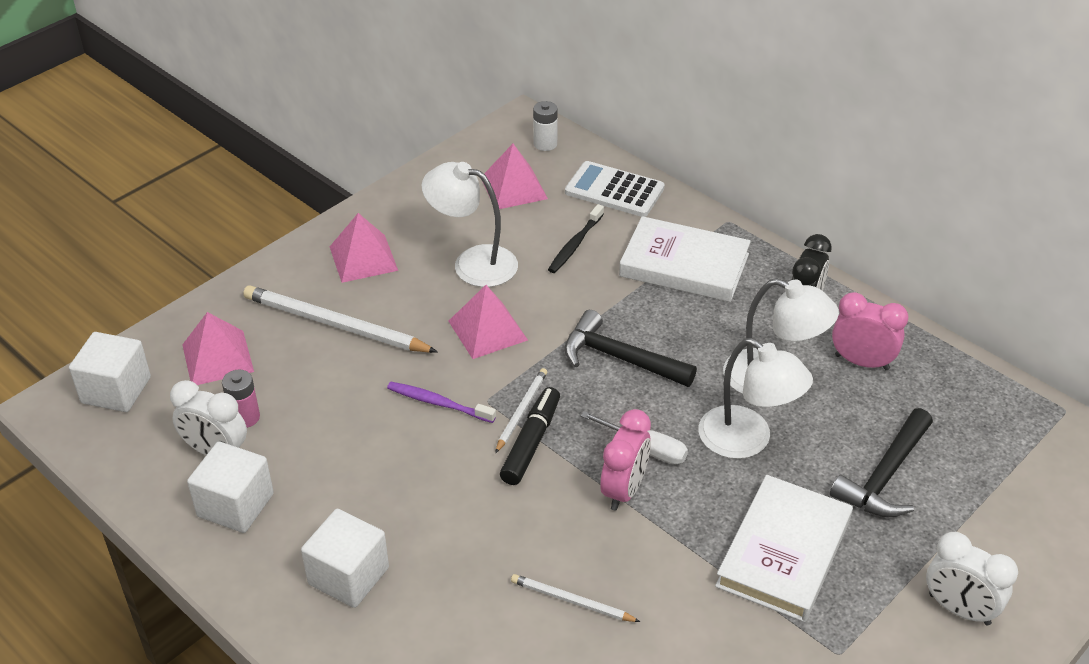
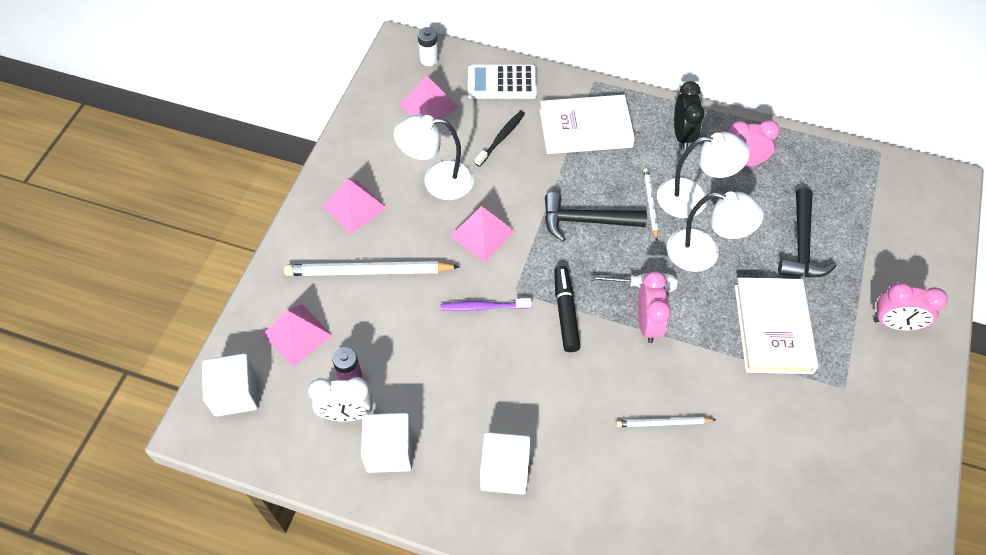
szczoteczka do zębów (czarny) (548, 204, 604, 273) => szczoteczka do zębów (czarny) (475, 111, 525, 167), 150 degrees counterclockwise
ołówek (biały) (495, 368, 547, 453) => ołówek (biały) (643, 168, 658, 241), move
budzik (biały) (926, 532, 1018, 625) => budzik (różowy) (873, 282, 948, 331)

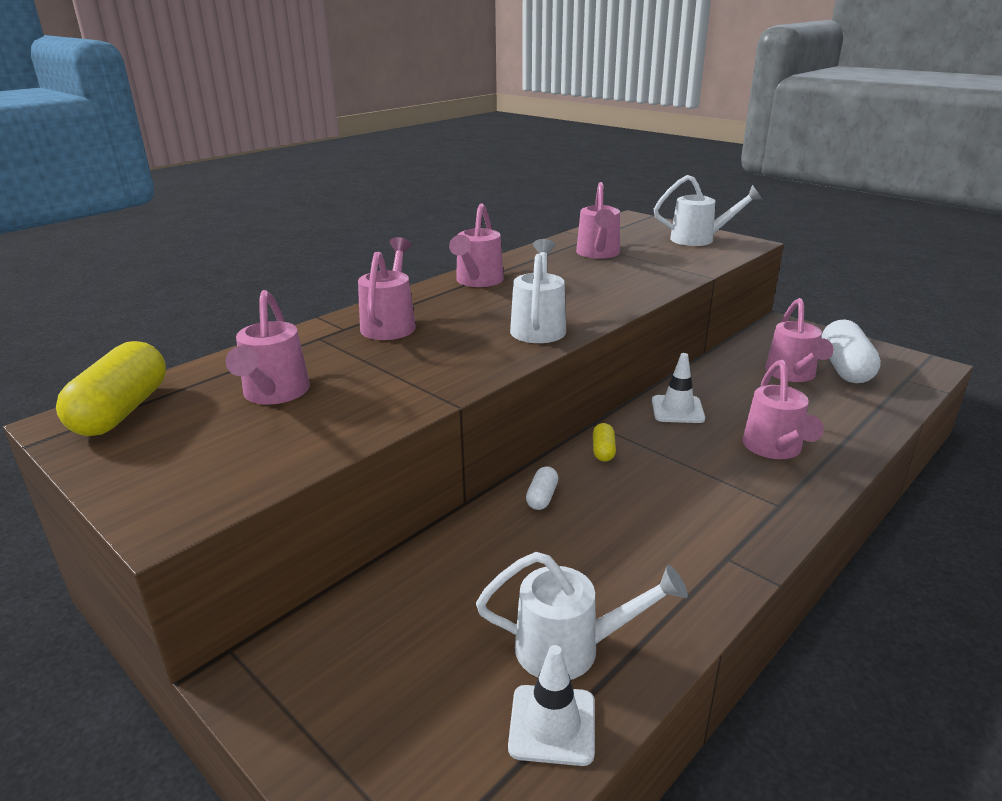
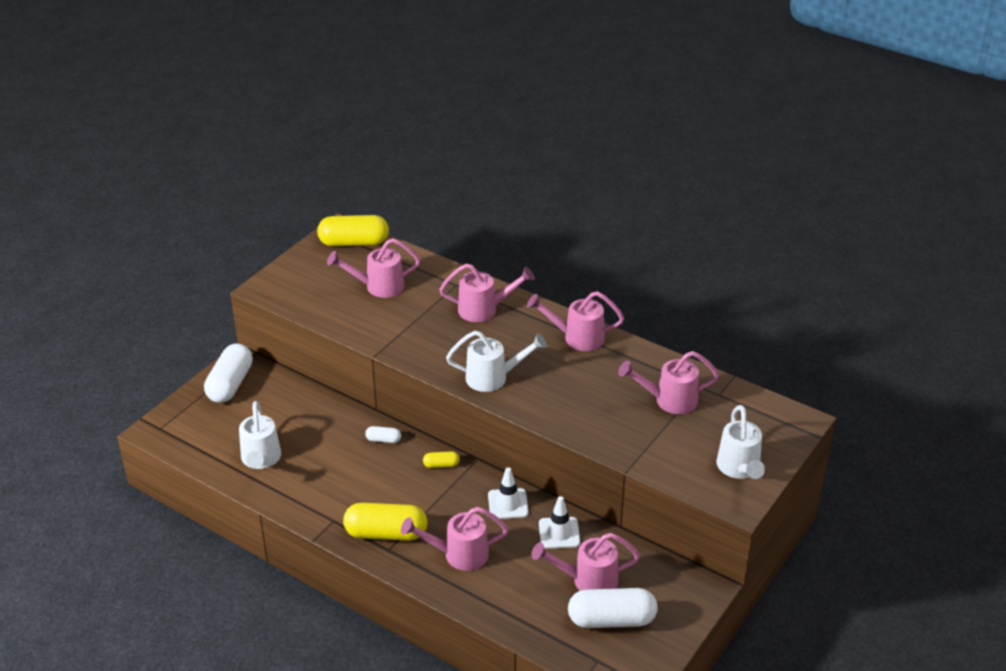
nothing => kapsułka (biały) (204, 343, 253, 403)
nothing => kapsułka (żółty) (343, 503, 428, 541)
pachołek (biały) (508, 645, 595, 766) => pachołek (biały) (539, 496, 580, 549), move

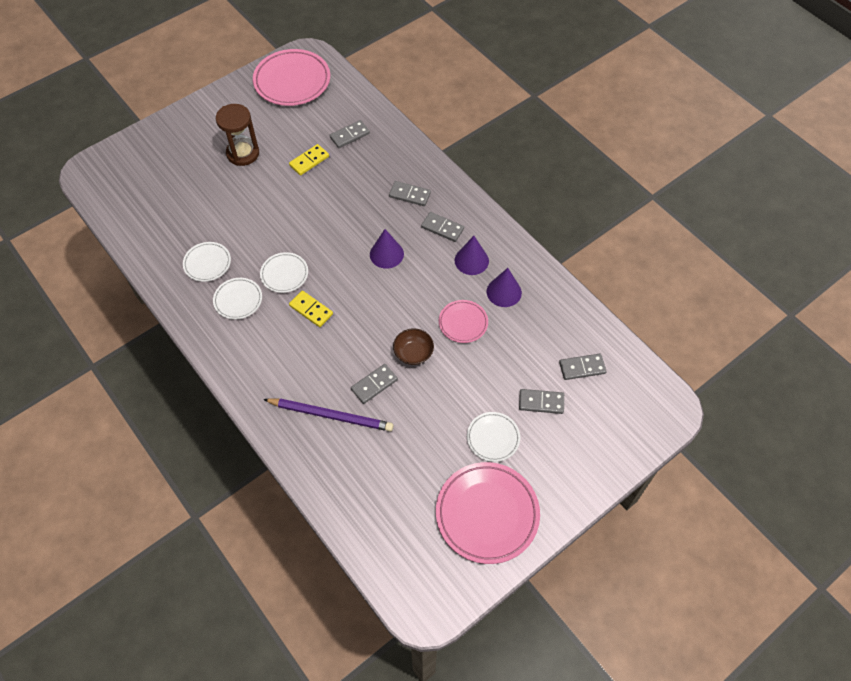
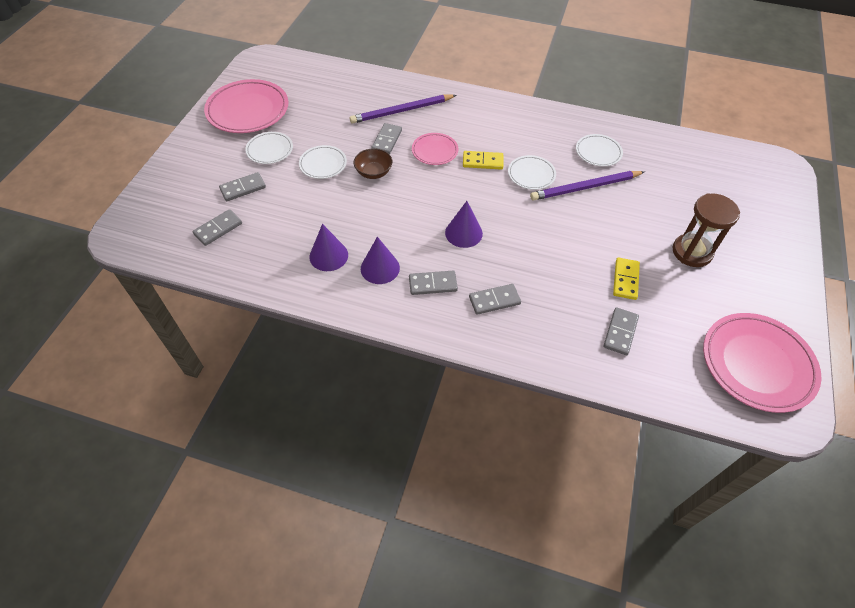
talerz (biały) (213, 278, 262, 320) => talerz (biały) (299, 145, 347, 179), move
talerz (różowy) (439, 300, 488, 343) => talerz (różowy) (412, 133, 458, 165), move
nothing => ołówek (fioletowy) (530, 171, 645, 200)

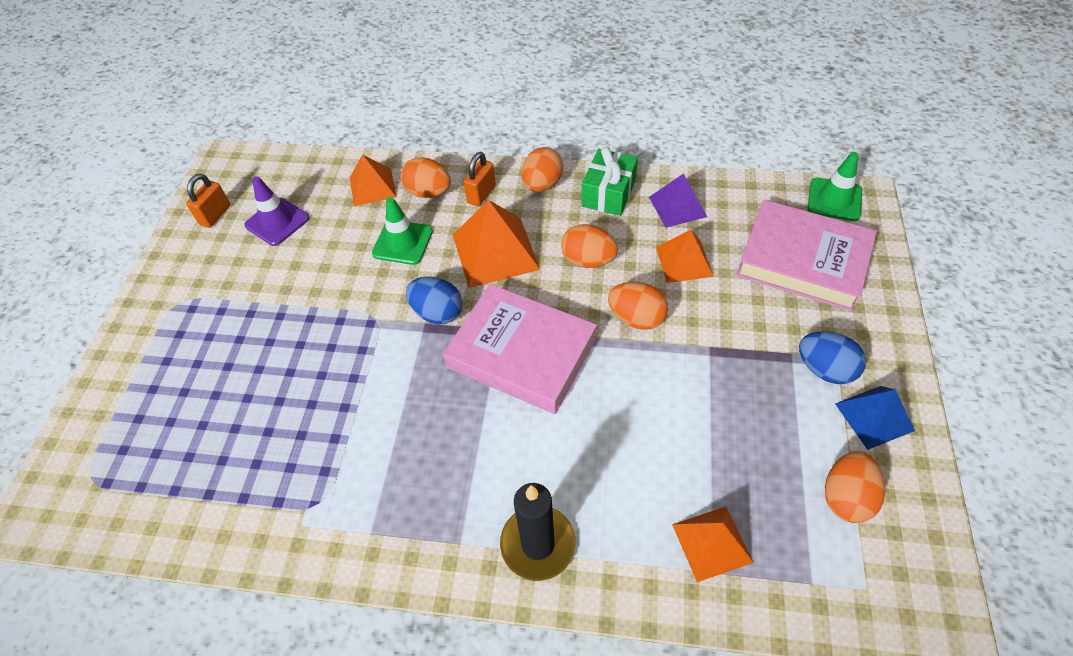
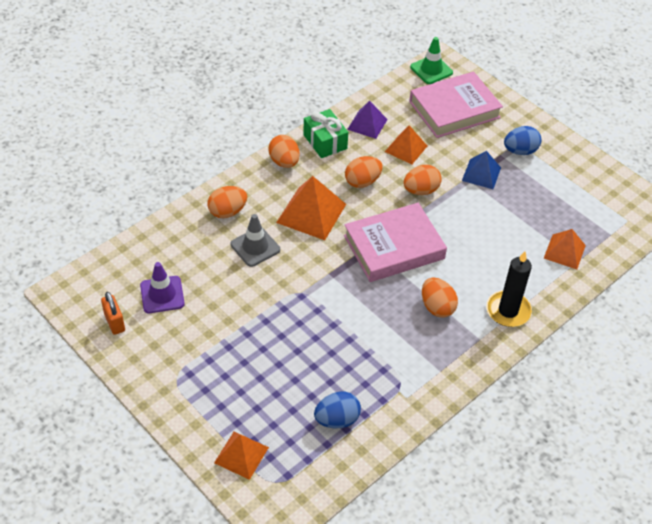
piramida (pomarańczowy) (350, 154, 397, 206) => piramida (pomarańczowy) (214, 432, 269, 480), move
pachołek (zielony) (372, 197, 433, 265) => pachołek (szary) (231, 214, 280, 267)
jajko (niebieski) (406, 277, 463, 324) => jajko (niebieski) (314, 392, 361, 428), move
jajko (pomarańczowy) (825, 451, 885, 523) => jajko (pomarańczowy) (422, 277, 458, 318), move
piramida (niebieski) (835, 386, 915, 450) => piramida (niebieski) (462, 151, 501, 189), move
kłódka (pomarańczowy) (464, 152, 496, 207) => nothing

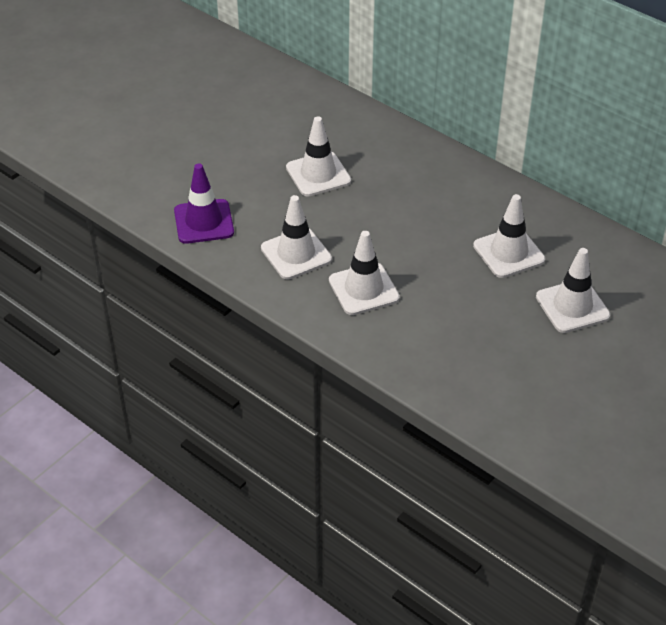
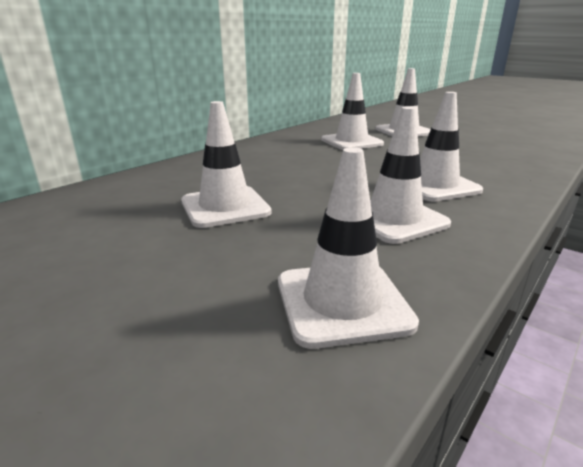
pachołek (fioletowy) (174, 164, 234, 244) => pachołek (biały) (278, 147, 419, 349)

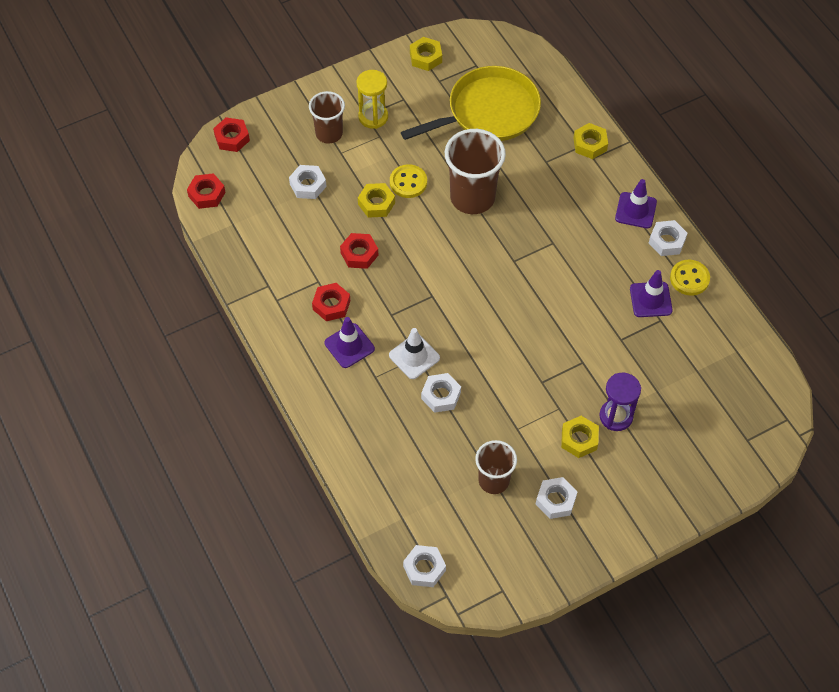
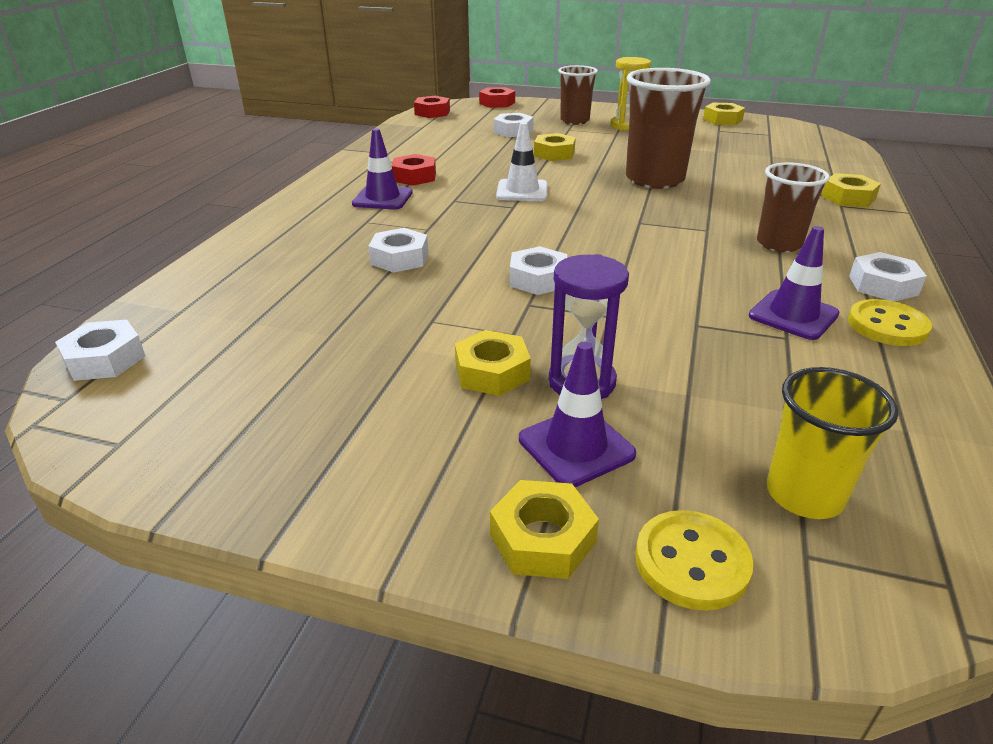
nothing => nakrętka (żółty) (490, 480, 599, 579)
pachołek (biały) (389, 328, 440, 379) => pachołek (biały) (496, 122, 548, 201), move
nakrętka (biały) (536, 477, 577, 519) => nakrętka (biały) (510, 246, 567, 295), move
pachołek (fioletowy) (615, 179, 657, 228) => pachołek (fioletowy) (519, 342, 636, 487), move
guzik (żółty) (390, 164, 427, 198) => guzik (żółty) (635, 510, 753, 611), move
szklanka (brązowy) (475, 440, 517, 494) => szklanka (brązowy) (757, 163, 830, 252), move
nothing => szklanka (żółty) (767, 367, 898, 519)
nakrętka (czerwony) (340, 233, 378, 269) => nothing
patelnia (żółty) (401, 66, 541, 141) => nothing

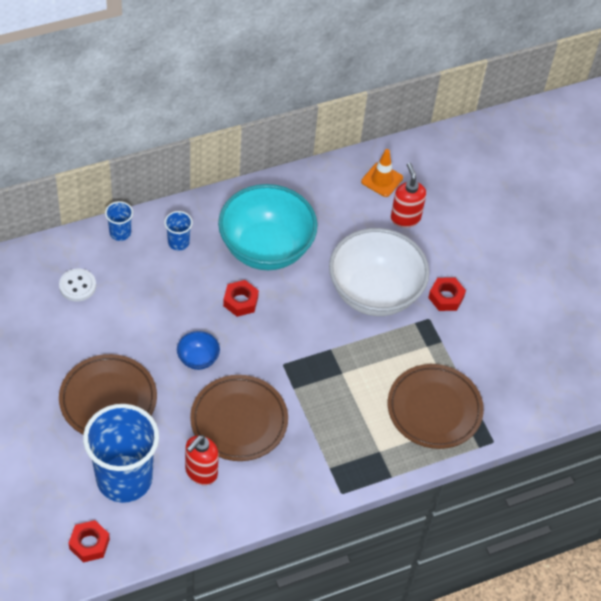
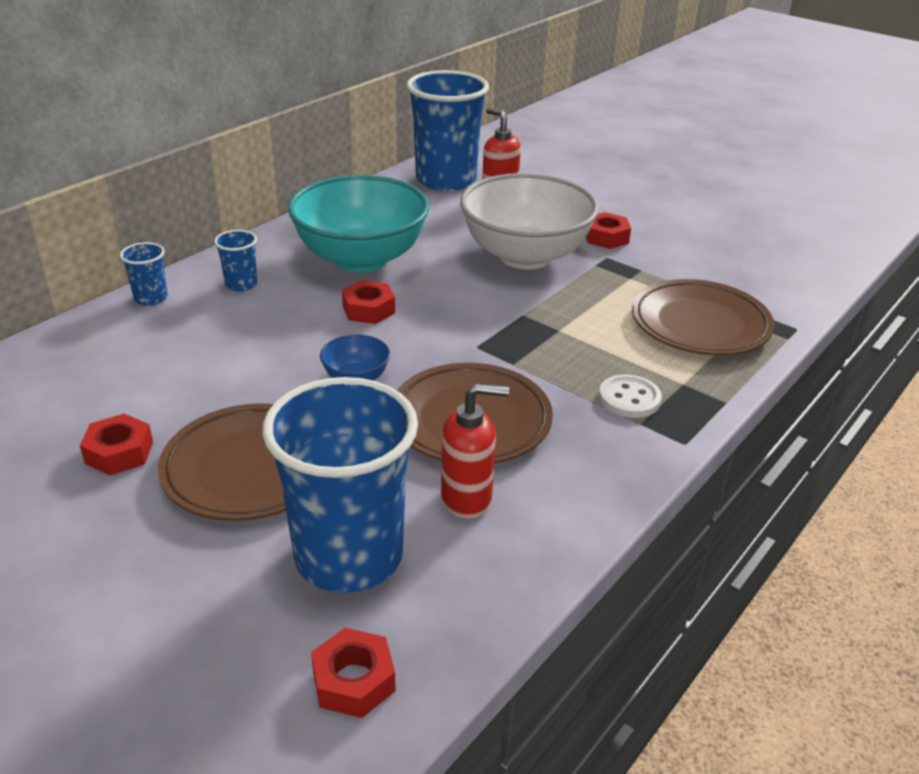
nothing => nakrętka (czerwony) (80, 414, 153, 475)
pachołek (pomarańczowy) (361, 149, 403, 197) => szklanka (niebieski) (406, 70, 489, 191)
dozownik mydła (czerwony) (185, 435, 219, 485) => dozownik mydła (czerwony) (441, 383, 509, 519), 105 degrees counterclockwise
guzik (biały) (59, 268, 96, 302) => guzik (biały) (599, 375, 662, 418), move

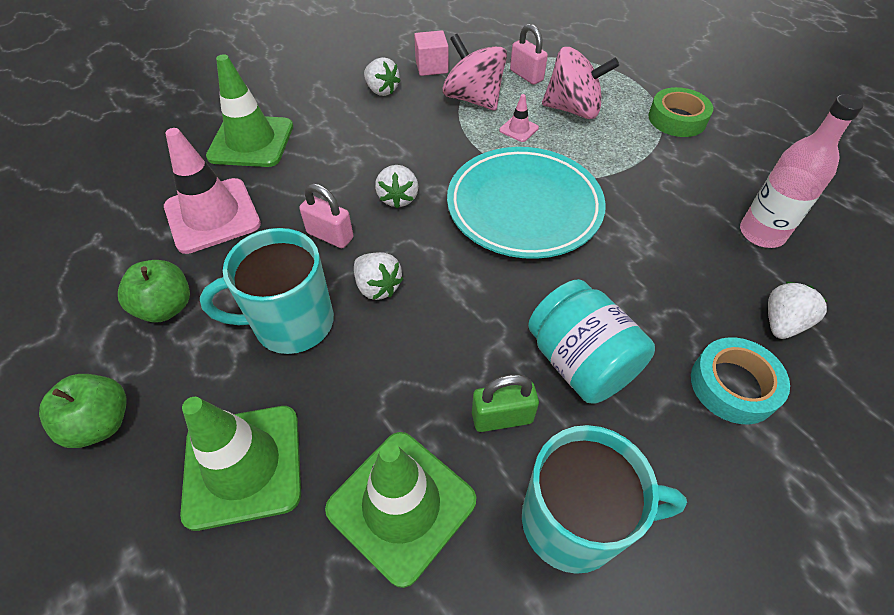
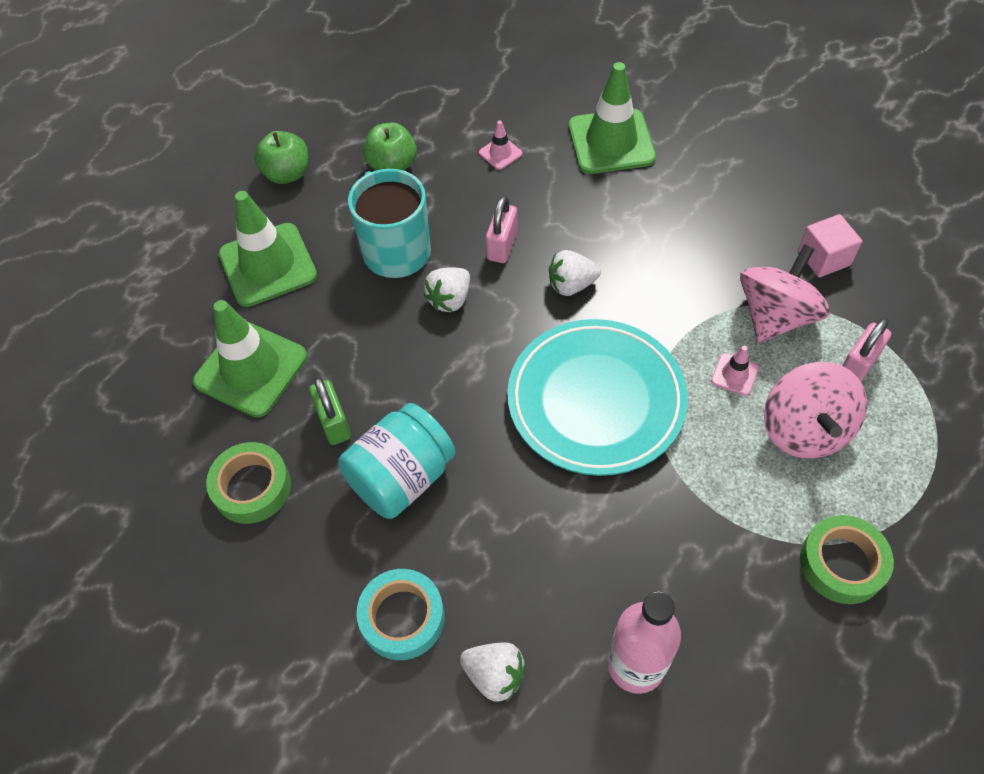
kubek (turkusowy) (522, 425, 687, 574) => taśma klejąca (zielony) (206, 442, 291, 524)
pachołek (różowy) (164, 128, 261, 254) => pachołek (różowy) (479, 121, 522, 170), x0.44
truskawka (biały) (364, 57, 401, 96) => nothing

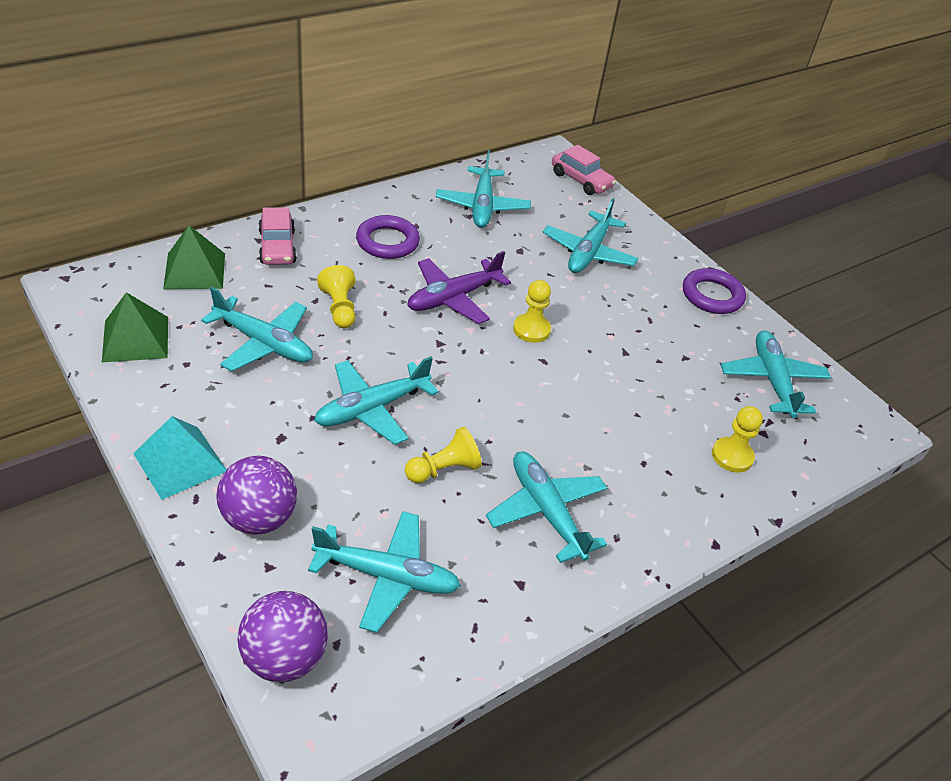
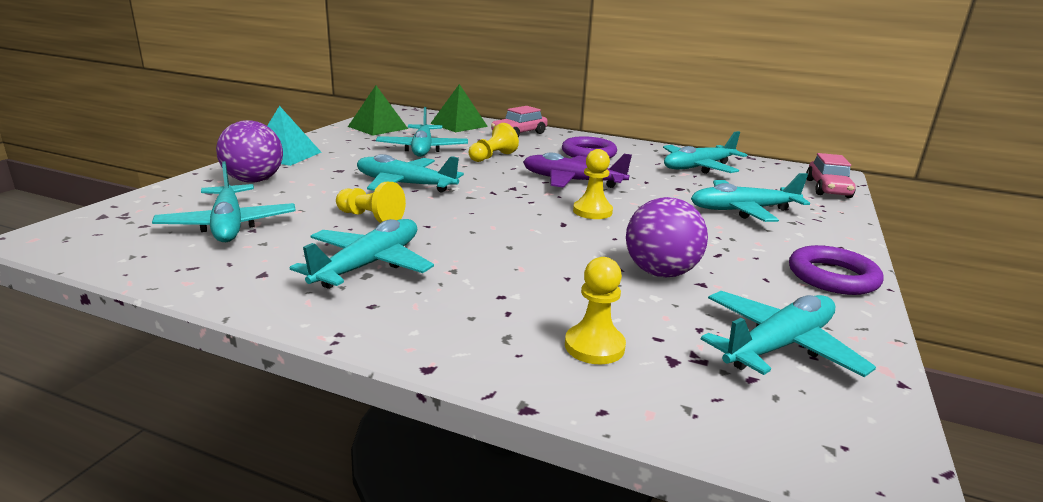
piłka (fioletowy) (237, 591, 328, 682) => piłka (fioletowy) (626, 197, 708, 277), move

